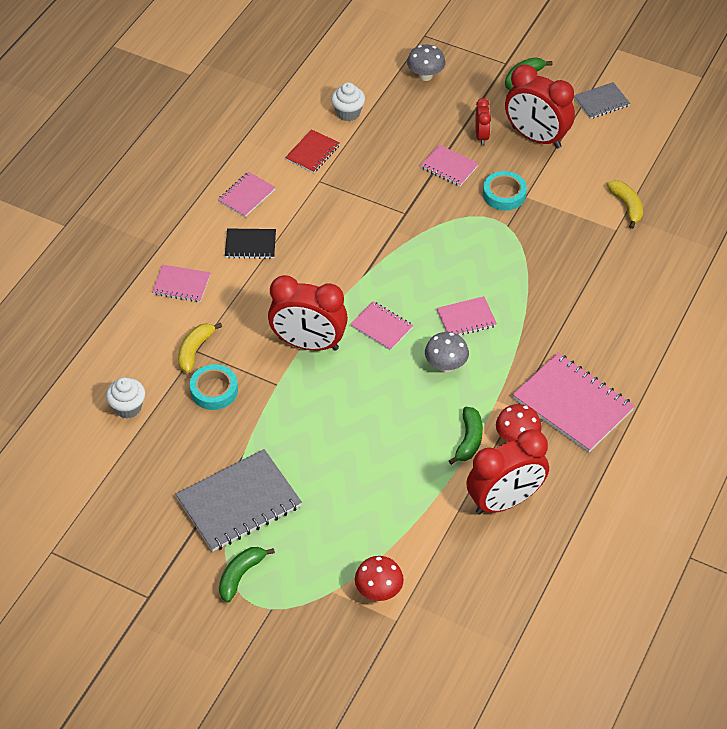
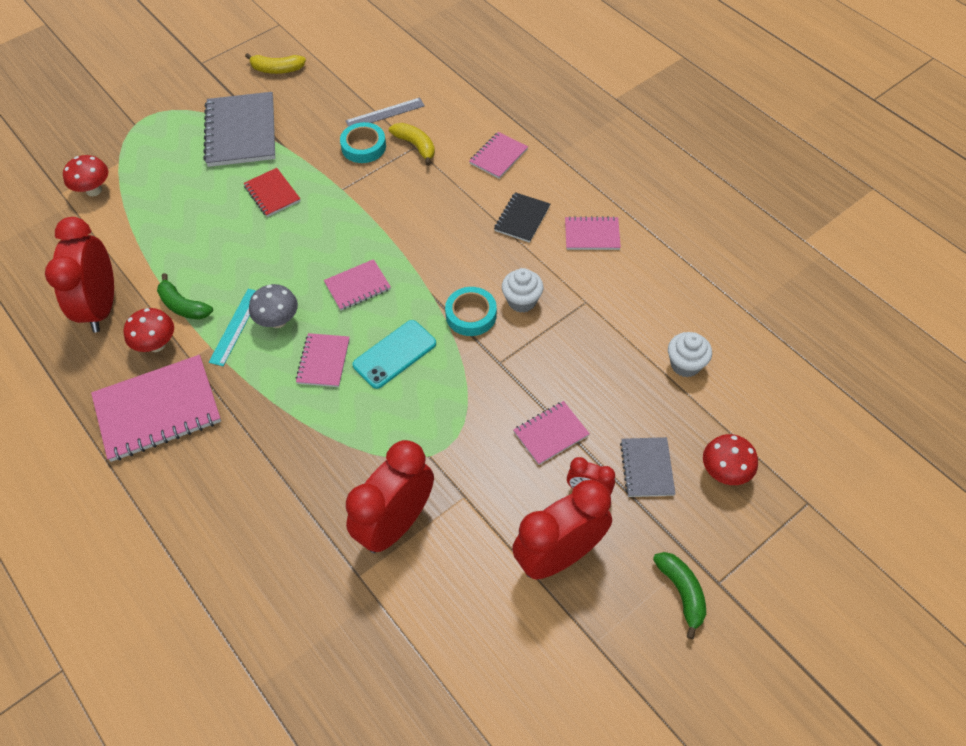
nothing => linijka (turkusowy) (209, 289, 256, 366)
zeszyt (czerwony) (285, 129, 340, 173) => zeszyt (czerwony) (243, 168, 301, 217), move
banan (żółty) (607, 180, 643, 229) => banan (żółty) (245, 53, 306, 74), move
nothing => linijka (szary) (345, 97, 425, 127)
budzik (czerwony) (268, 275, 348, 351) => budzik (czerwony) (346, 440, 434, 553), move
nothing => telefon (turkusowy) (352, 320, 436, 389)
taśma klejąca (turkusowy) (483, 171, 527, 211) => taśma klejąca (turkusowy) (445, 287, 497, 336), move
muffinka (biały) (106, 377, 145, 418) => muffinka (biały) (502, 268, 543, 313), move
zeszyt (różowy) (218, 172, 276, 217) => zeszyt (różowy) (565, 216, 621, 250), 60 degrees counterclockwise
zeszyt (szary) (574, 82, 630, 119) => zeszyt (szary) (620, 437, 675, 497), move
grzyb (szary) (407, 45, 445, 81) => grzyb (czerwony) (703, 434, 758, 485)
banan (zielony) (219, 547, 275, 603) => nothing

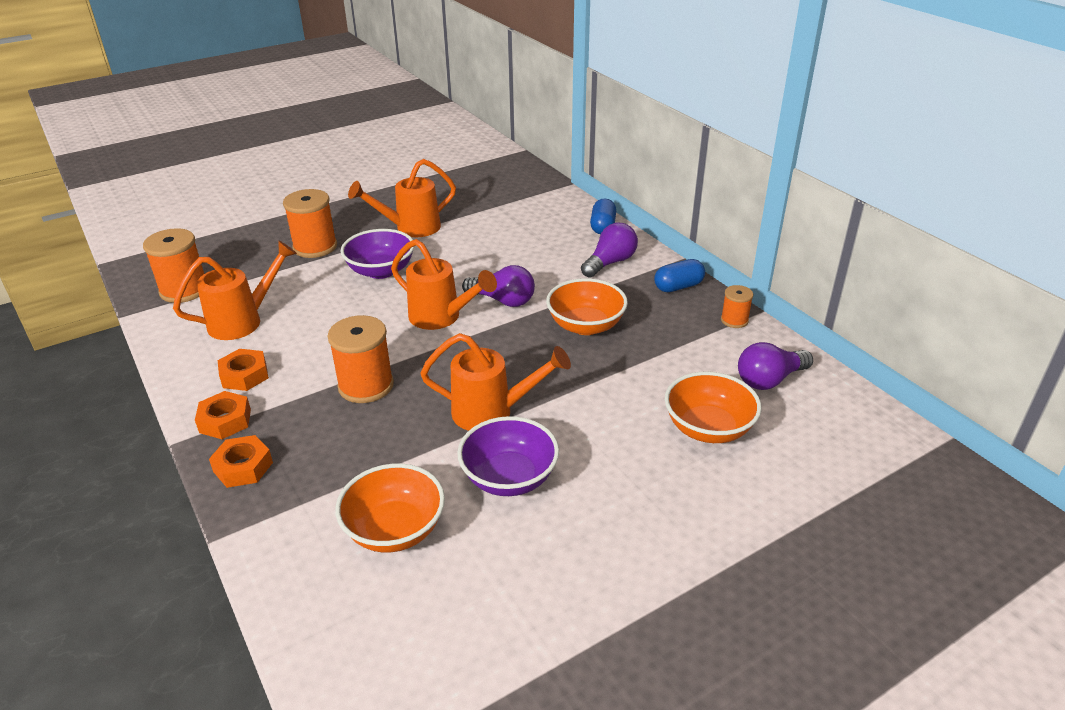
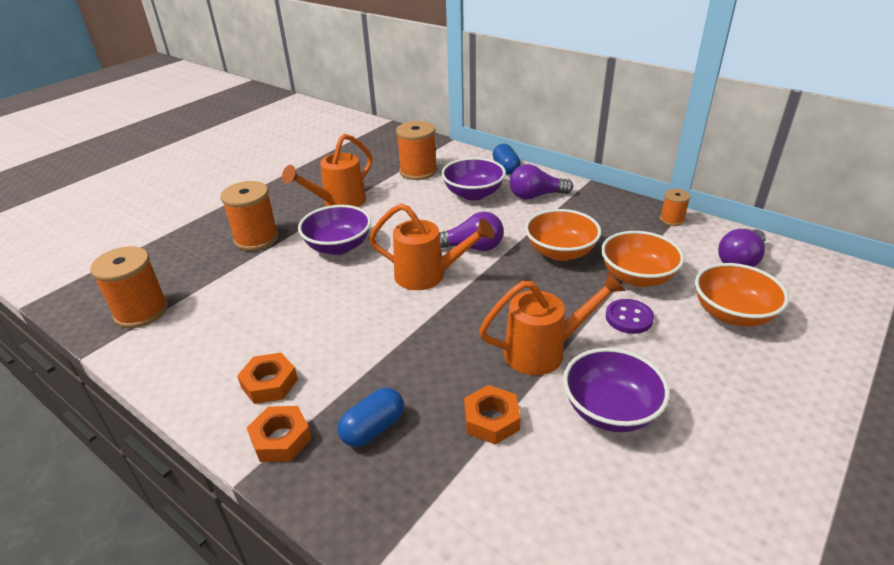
kapsułka (niebieski) (654, 259, 705, 292) => kapsułka (niebieski) (338, 388, 404, 447), move
szpulka (pomarańczowy) (328, 315, 394, 403) => szpulka (pomarańczowy) (396, 121, 437, 180), move
nothing => miska (fioletowy) (441, 157, 506, 200)
nakrętka (pomarańczowy) (209, 435, 273, 488) => nakrętka (pomarańczowy) (464, 385, 521, 445), move
żarówka (fioletowy) (581, 223, 638, 278) => żarówka (fioletowy) (510, 164, 573, 200), 120 degrees counterclockwise
miska (pomarańczowy) (335, 464, 445, 552) => miska (pomarańczowy) (601, 231, 685, 287), move
nothing => guzik (fioletowy) (606, 299, 654, 334)
konewka (pomarańczowy) (173, 240, 297, 340) => nothing

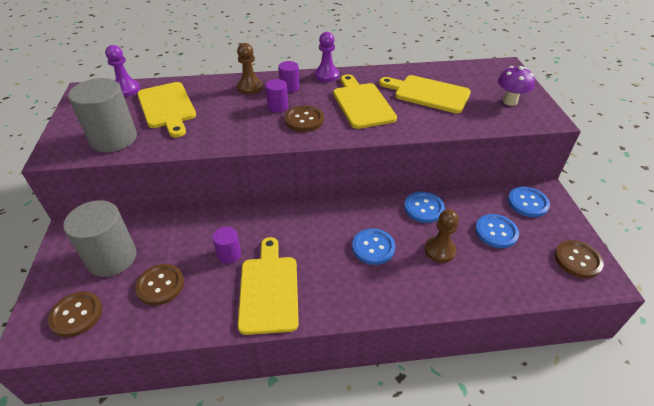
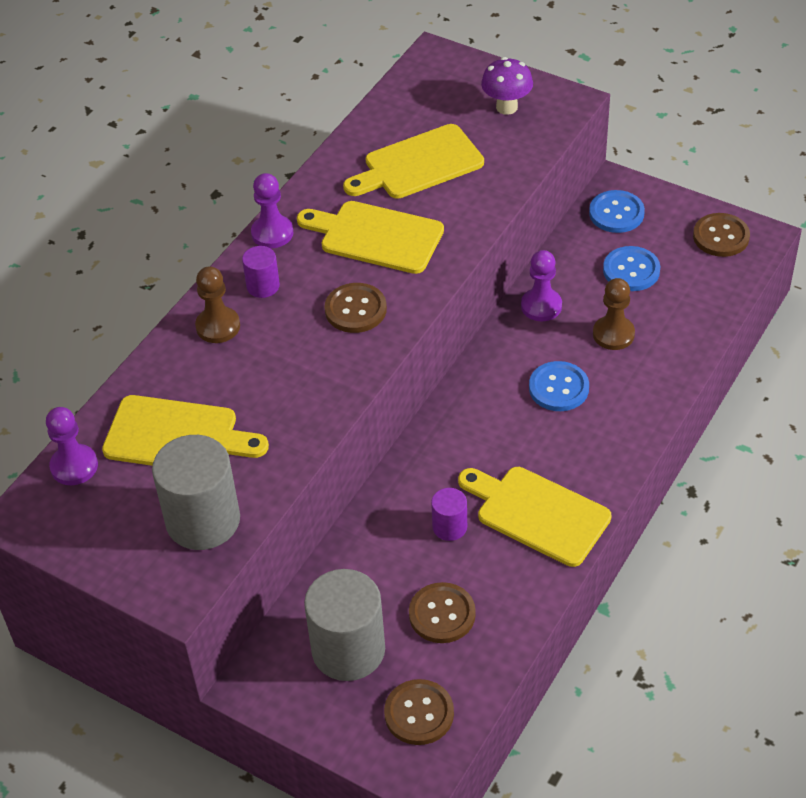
guzik (niebieski) (404, 192, 445, 223) => pionek (fioletowy) (521, 250, 562, 321)
walec (fioletowy) (265, 79, 288, 113) => nothing

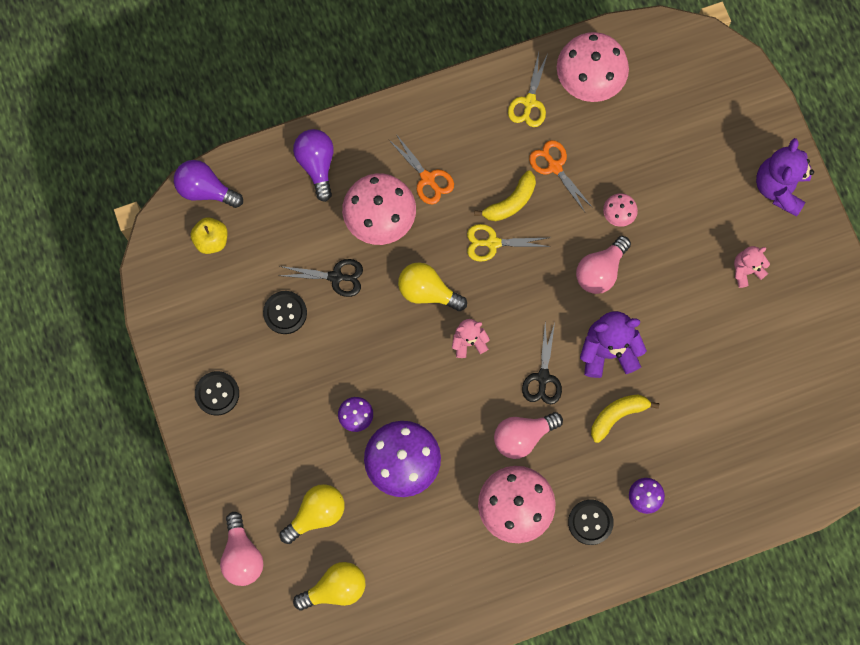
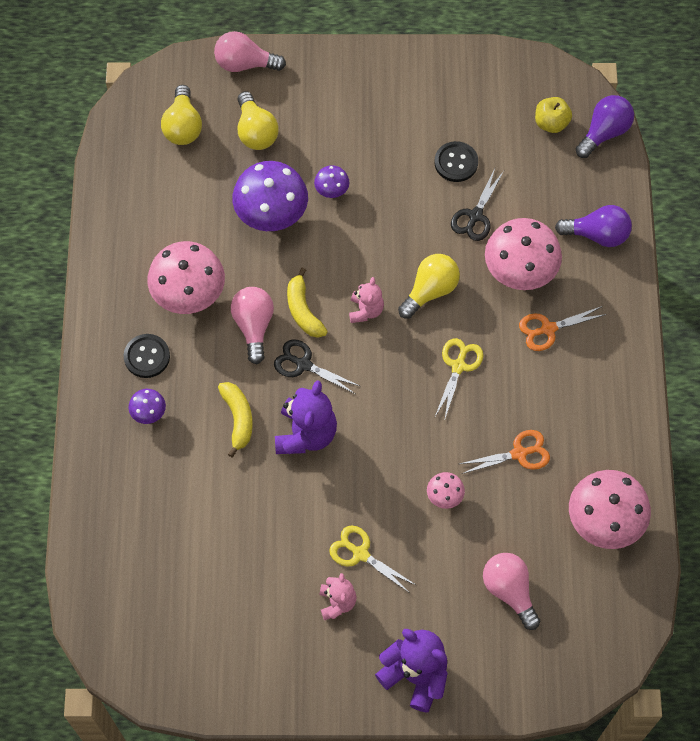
banan (żółty) (474, 170, 536, 221) => banan (żółty) (287, 268, 328, 338), move
nożyczki (żółty) (508, 53, 548, 127) => nożyczki (żółty) (329, 525, 416, 593), move
żarówka (różowy) (576, 236, 631, 294) => żarówka (różowy) (483, 553, 540, 630), move
guzik (czarny) (195, 371, 239, 415) => nothing

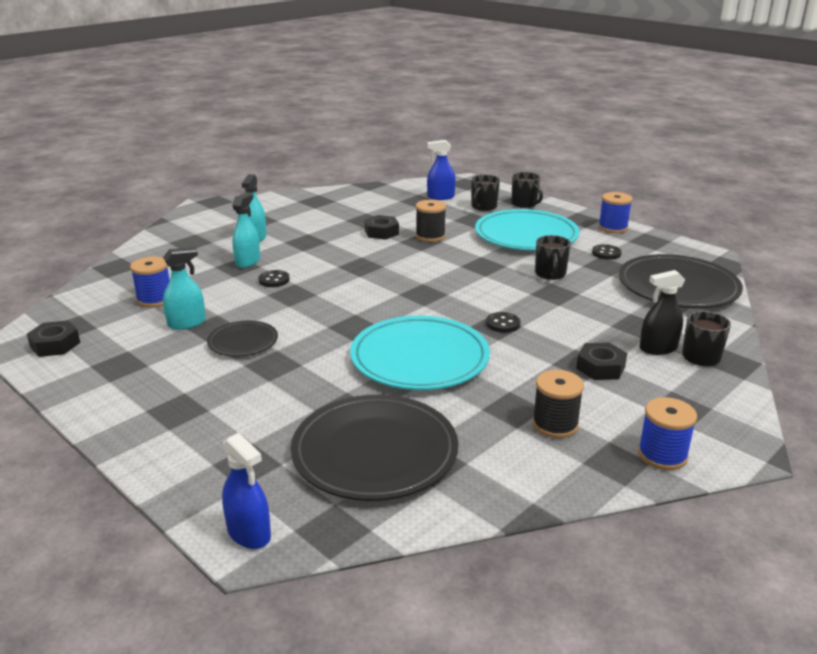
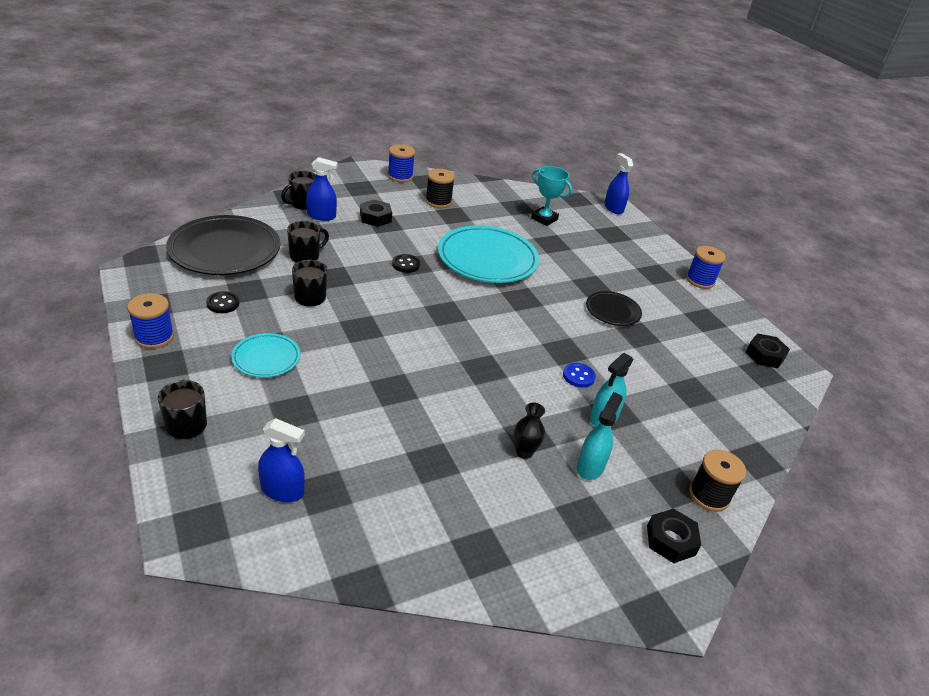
talerz (turkusowy) (475, 209, 580, 251) => talerz (turkusowy) (231, 333, 300, 378), x0.52
kubek (czarny) (472, 175, 500, 211) => kubek (czarny) (287, 221, 329, 263), move
spryskiwacz (czarny) (640, 270, 685, 355) => spryskiwacz (niebieski) (306, 157, 338, 221)
nothing => wazon (czarny) (514, 403, 545, 459)
talerz (czarny) (291, 395, 458, 501) => puchar (turkusowy) (531, 166, 572, 226)
guzik (czarny) (258, 270, 290, 287) => guzik (niebieski) (563, 363, 596, 388)
nakrętka (czarny) (364, 215, 399, 240) => nakrętka (czarny) (647, 508, 701, 563), move
szpulka (niebieski) (130, 257, 170, 307) => szpulka (niebieski) (686, 246, 726, 289), move
szpulka (czarny) (416, 200, 446, 242) => szpulka (czarny) (689, 450, 746, 512), move
spryskiwacz (turkusowy) (163, 247, 206, 330) => nothing

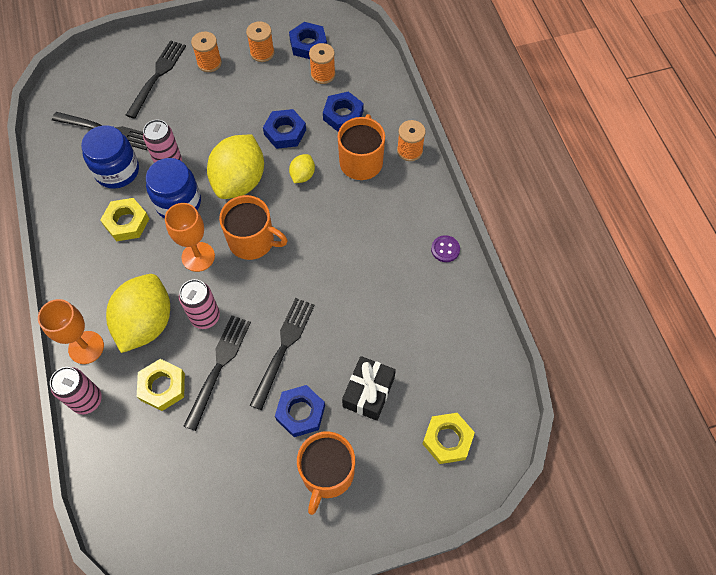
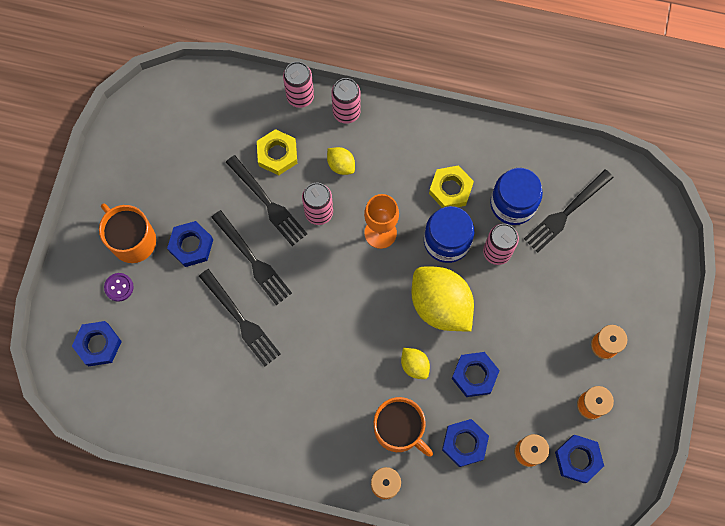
nakrętka (żółty) (422, 413, 475, 464) => nakrętka (niebieski) (72, 321, 122, 366)
guzik (fioletowy) (431, 235, 460, 262) => guzik (fioletowy) (104, 273, 134, 302), move
widelec (czarny) (126, 40, 186, 119) => widelec (czarny) (199, 269, 281, 366), move
cytryna (żółty) (106, 274, 170, 353) => cytryna (żółty) (327, 147, 355, 175), x0.46
kielich (pomarańczowy) (38, 299, 104, 364) => puszka (różowy) (331, 78, 361, 124)
kubek (pomarańczowy) (219, 195, 288, 260) => nothing
prezent (czarny) (342, 356, 396, 421) => nothing

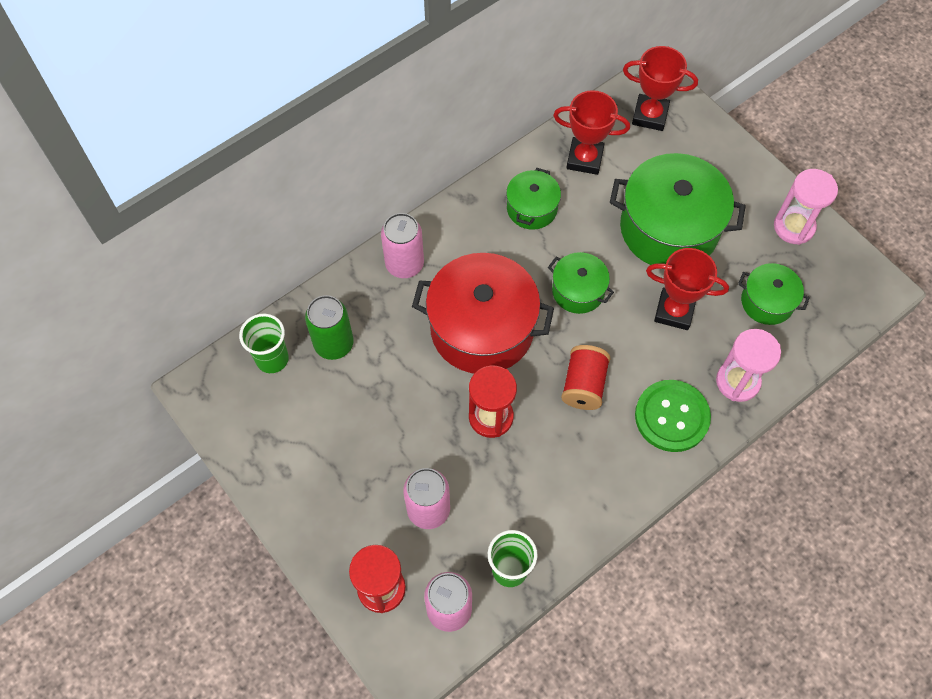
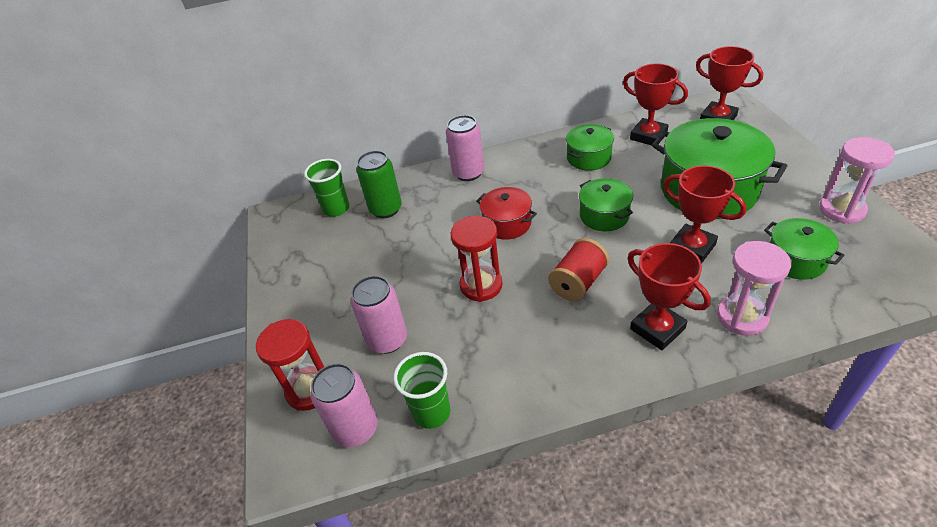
garnek (czerwony) (412, 253, 554, 373) => garnek (czerwony) (476, 187, 537, 240), x0.52
guzik (zielony) (635, 380, 711, 452) => puchar (czerwony) (628, 243, 711, 350)

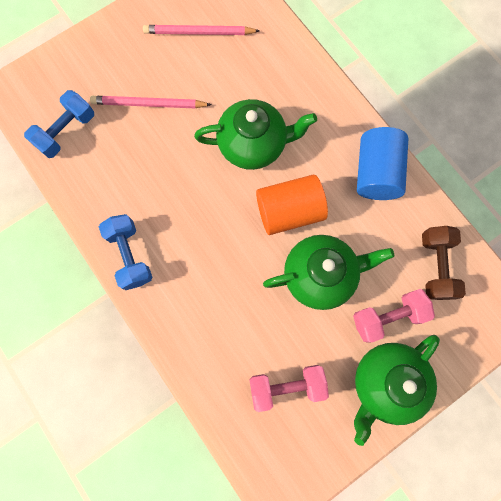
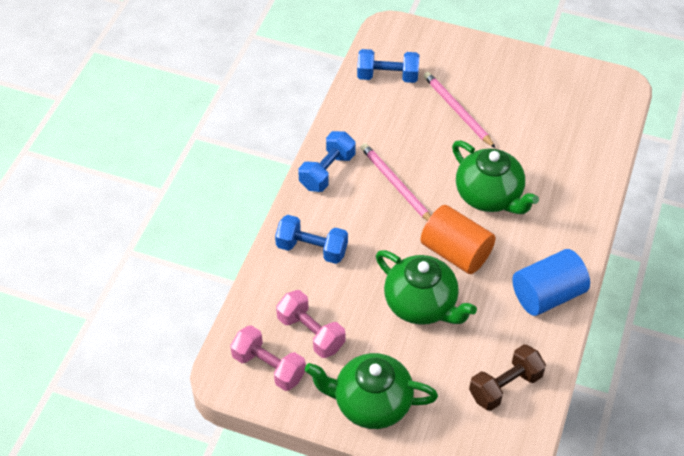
hantel (różowy) (353, 289, 435, 343) => hantel (różowy) (230, 325, 306, 391), move
nothing => hantel (niebieski) (275, 215, 348, 264)
ołówek (różowy) (143, 25, 260, 35) => ołówek (różowy) (361, 143, 431, 221), move

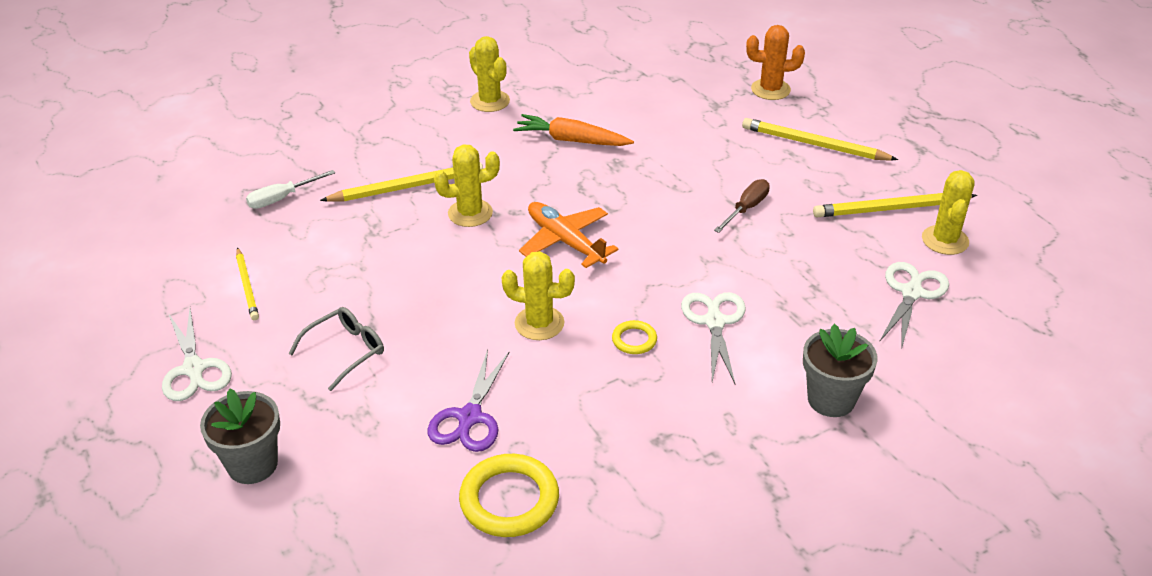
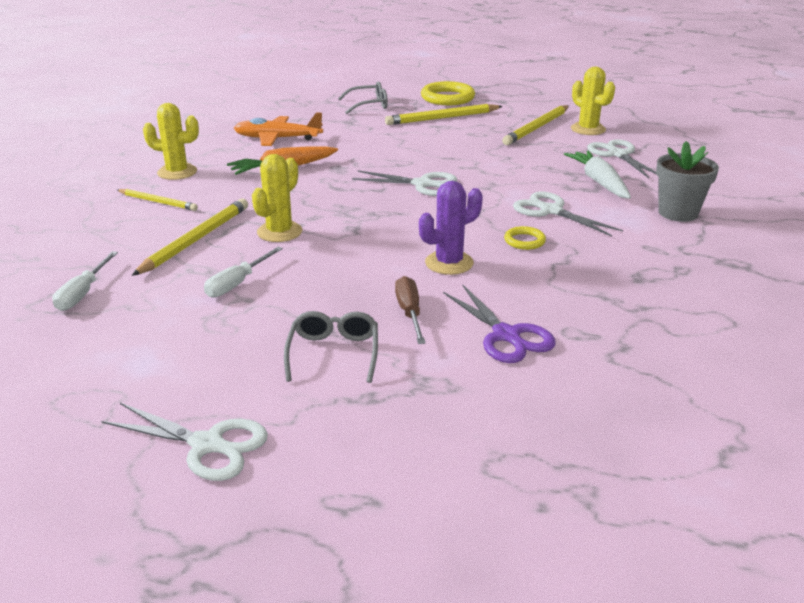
ołówek (żółty) (236, 247, 259, 320) => ołówek (żółty) (117, 189, 198, 211), move
nothing => śrubokręt (biały) (204, 247, 283, 298)
samolot (pomarańczowy) (519, 202, 618, 268) => samolot (pomarańczowy) (234, 113, 323, 146), move
kaktus (pomarańczowy) (746, 25, 805, 100) => okulary (szary) (338, 81, 388, 114)
nothing => nożyczki (biały) (352, 170, 457, 196)
śrubokręt (brązowy) (714, 179, 770, 233) => śrubokręt (brązowy) (395, 276, 426, 344), move
kaktus (żółty) (502, 251, 575, 340) => kaktus (fioletowy) (419, 181, 483, 275)
pierścień (żółty) (459, 454, 559, 537) => pierścień (żółty) (421, 81, 475, 105), move
nothing => marchewka (biały) (564, 150, 631, 199)
doniczka (szary) (200, 388, 280, 484) => nothing

